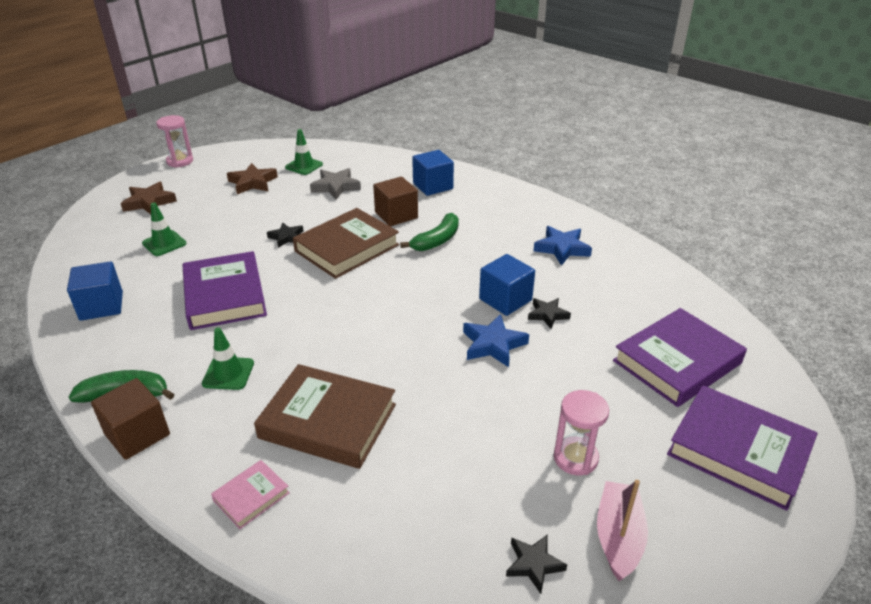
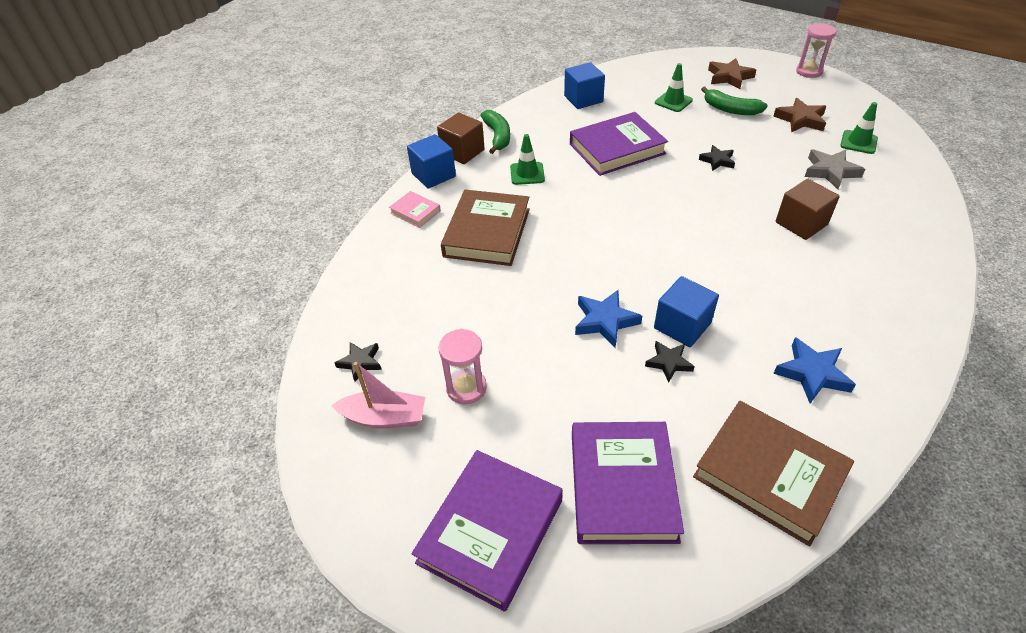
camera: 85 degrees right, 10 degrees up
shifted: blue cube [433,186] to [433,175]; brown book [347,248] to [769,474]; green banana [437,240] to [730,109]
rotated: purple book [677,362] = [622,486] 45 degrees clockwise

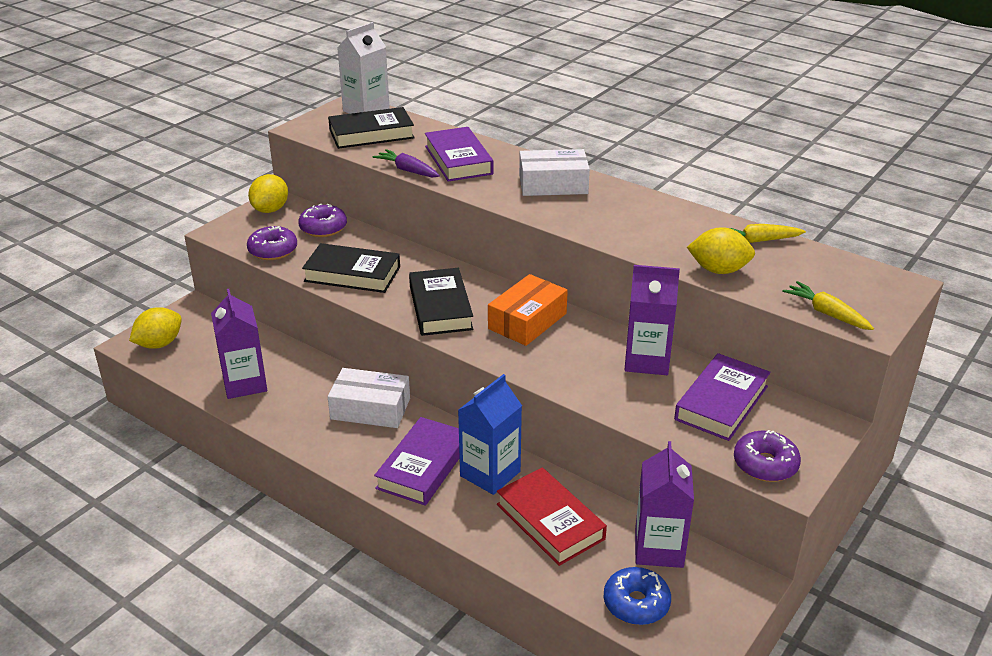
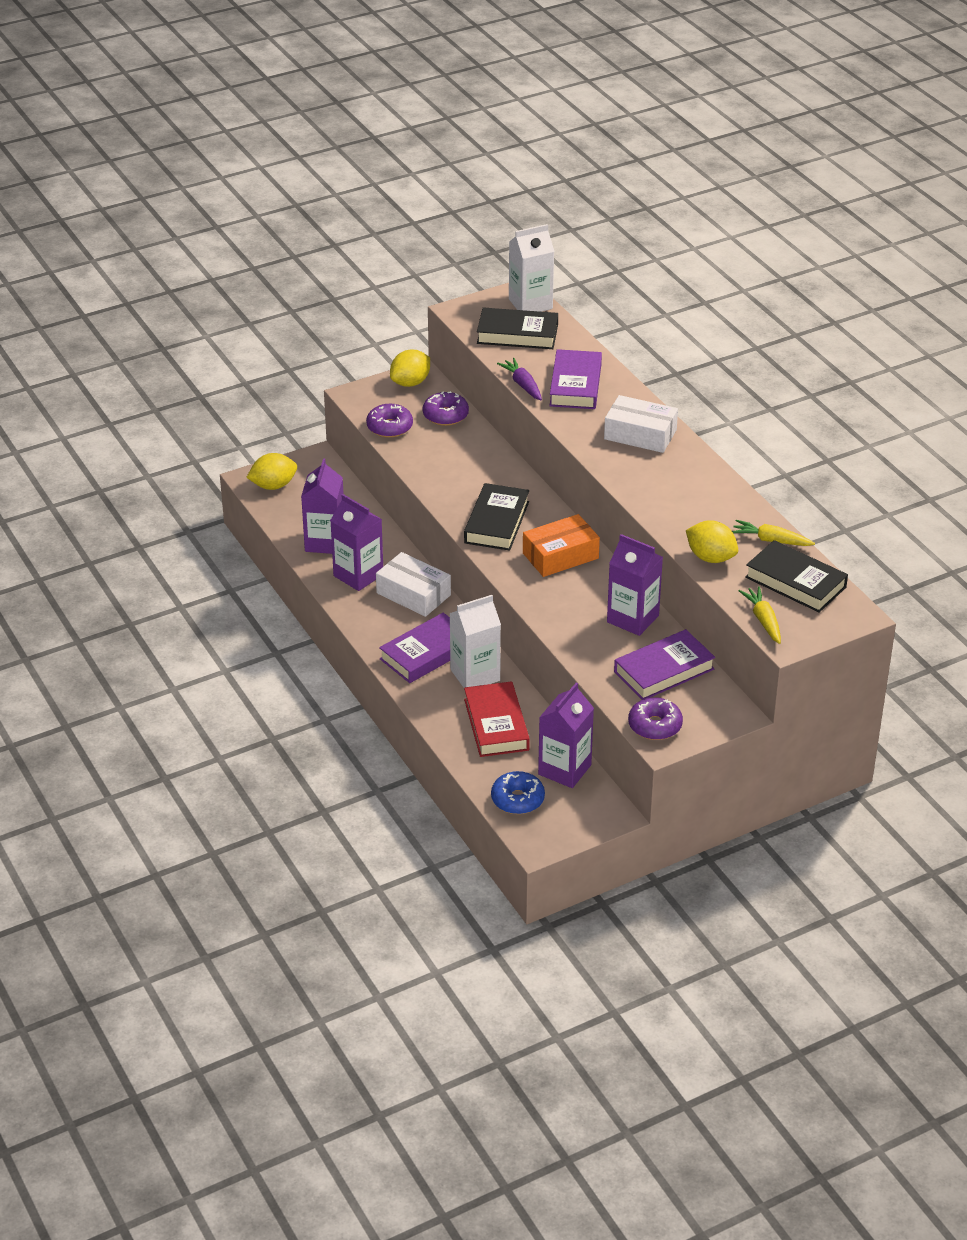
camera: 25 degrees right, 5 degrees up
new: purple carton [358,575]
shifted: black book [352,274] to [795,582]
repainted: blue carton [490,474] to white carton [475,675]

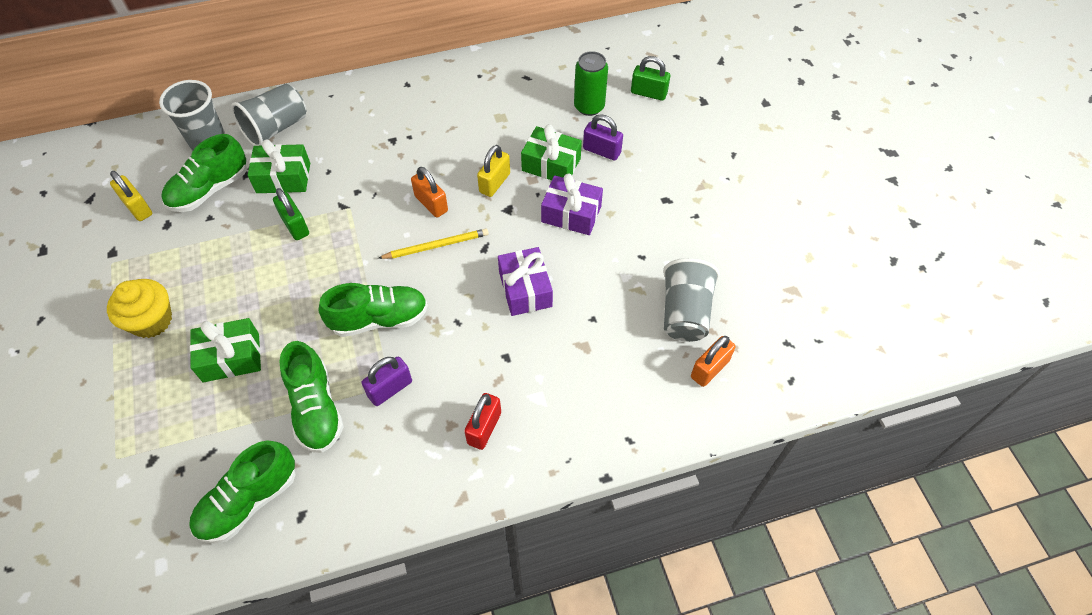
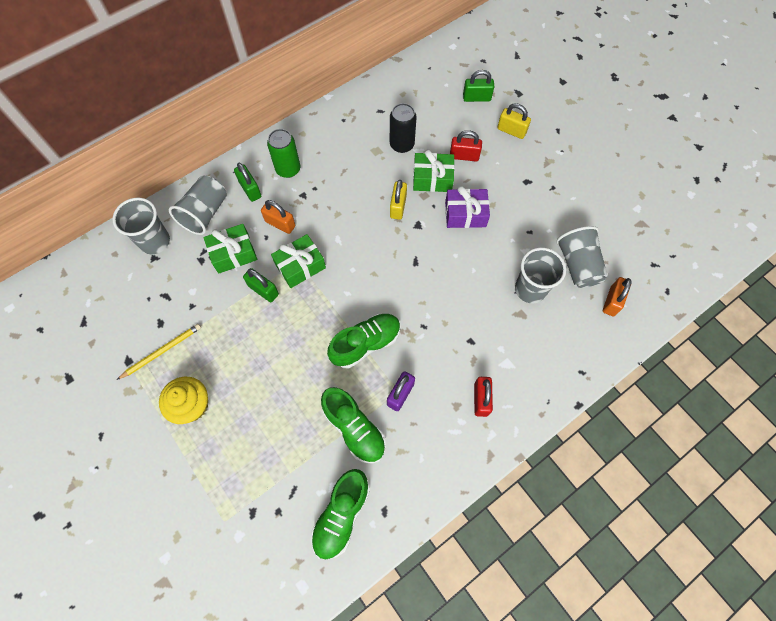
camera: 20 degrees left, 10 degrees up
gone: green shoe [210,190]; purple gift [525,289]
new: green padlock [250,189]; black can [402,144]; grey cup [530,289]
shifted: yellow pencil [436,246] to [162,351]; orange padlock [431,204] to [280,224]; green can [589,106] to [288,169]; green gift [231,357] to [300,266]; yellow padlock [138,207] to [511,131]
repainted: purple padlock [602,151] to red padlock [464,156]

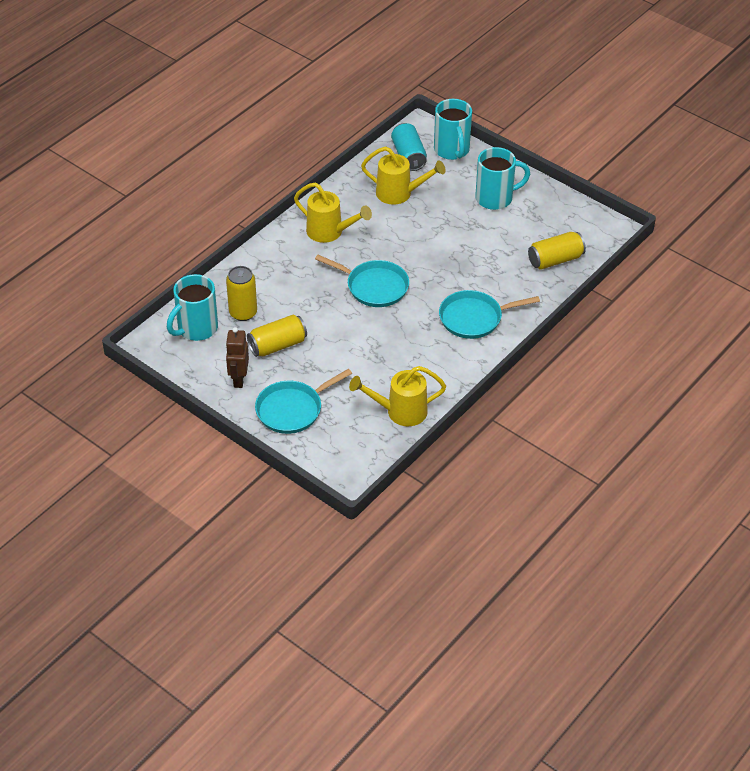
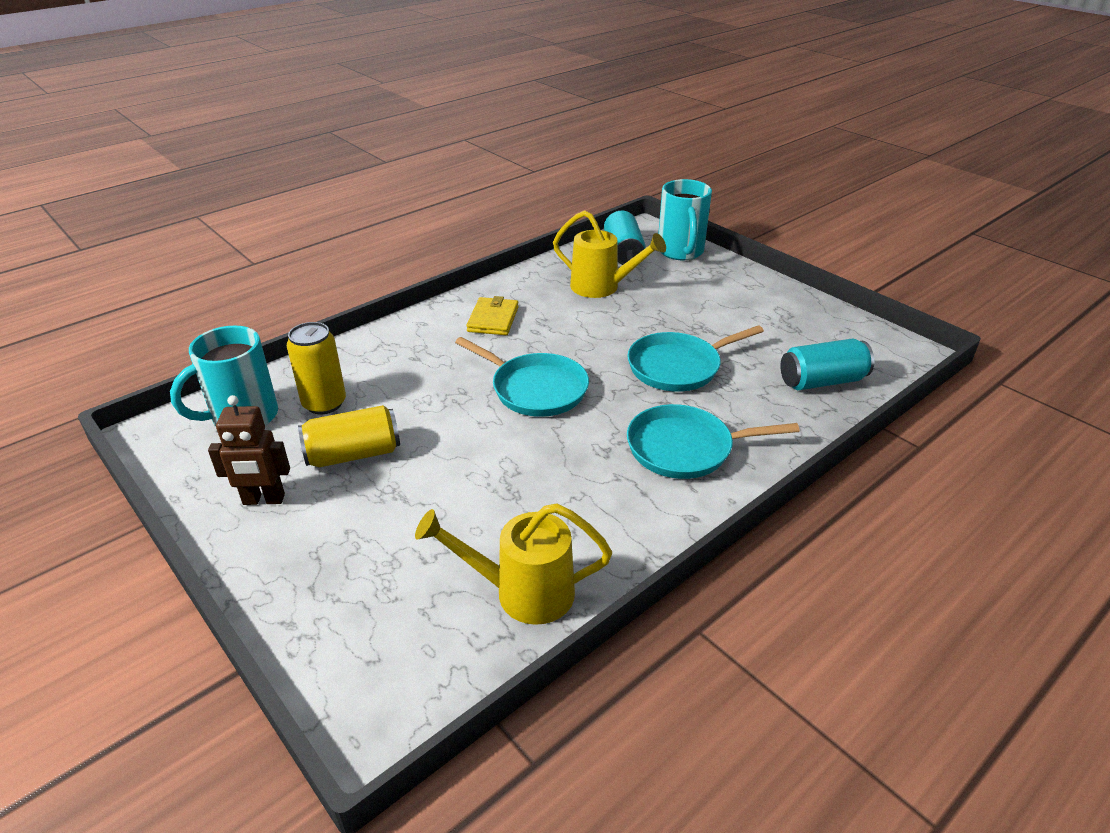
camera: 10 degrees right, 10 degrees down
gone: turquoise mug [495,198]
shifted: turquoise pan [292,409] to [678,367]
swapped: yellow watering can [329,232] to yellow wallet [493,319]
repainted: yellow can [555,260] to turquoise can [822,381]
rotated: brown robot [238,379] = [263,500] 105 degrees counterclockwise

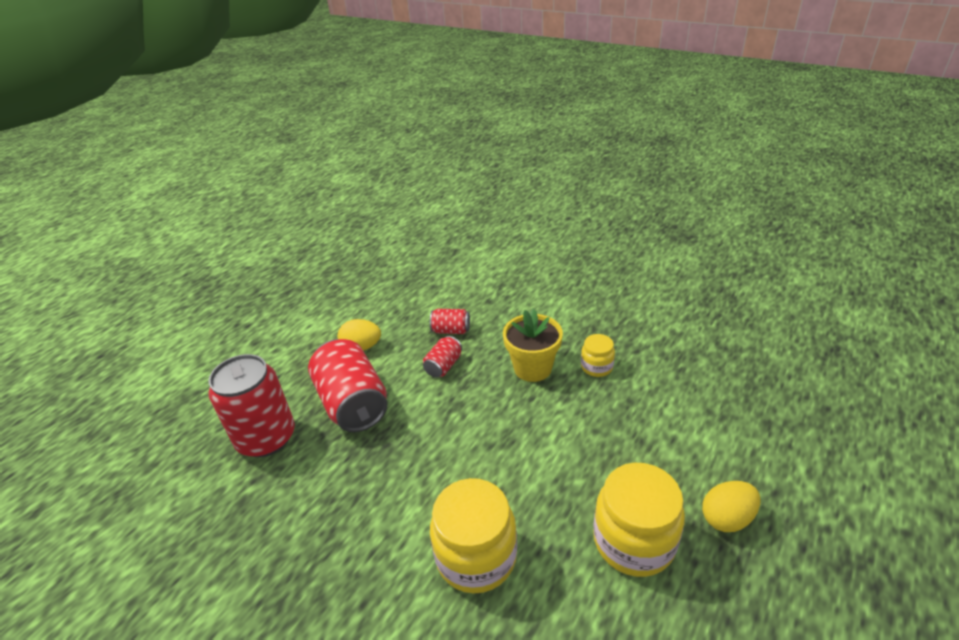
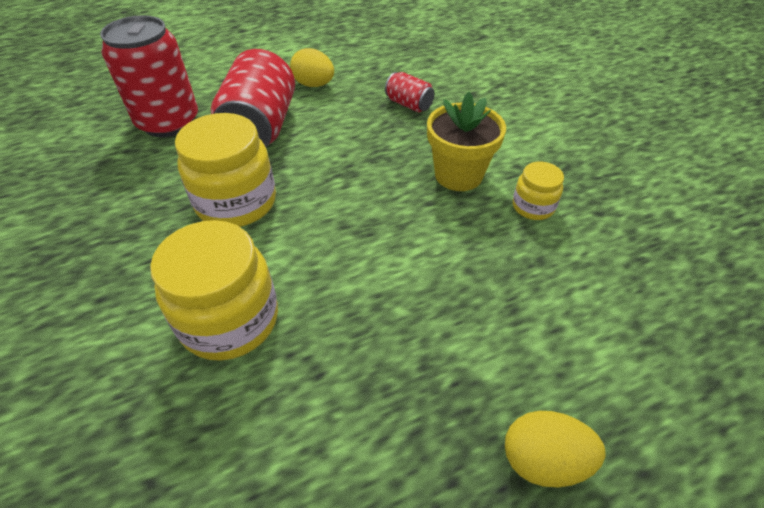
camera: 30 degrees right, 10 degrees up
gone: red can [443,366]
shifted: yellow jar [633,541] to [236,203]

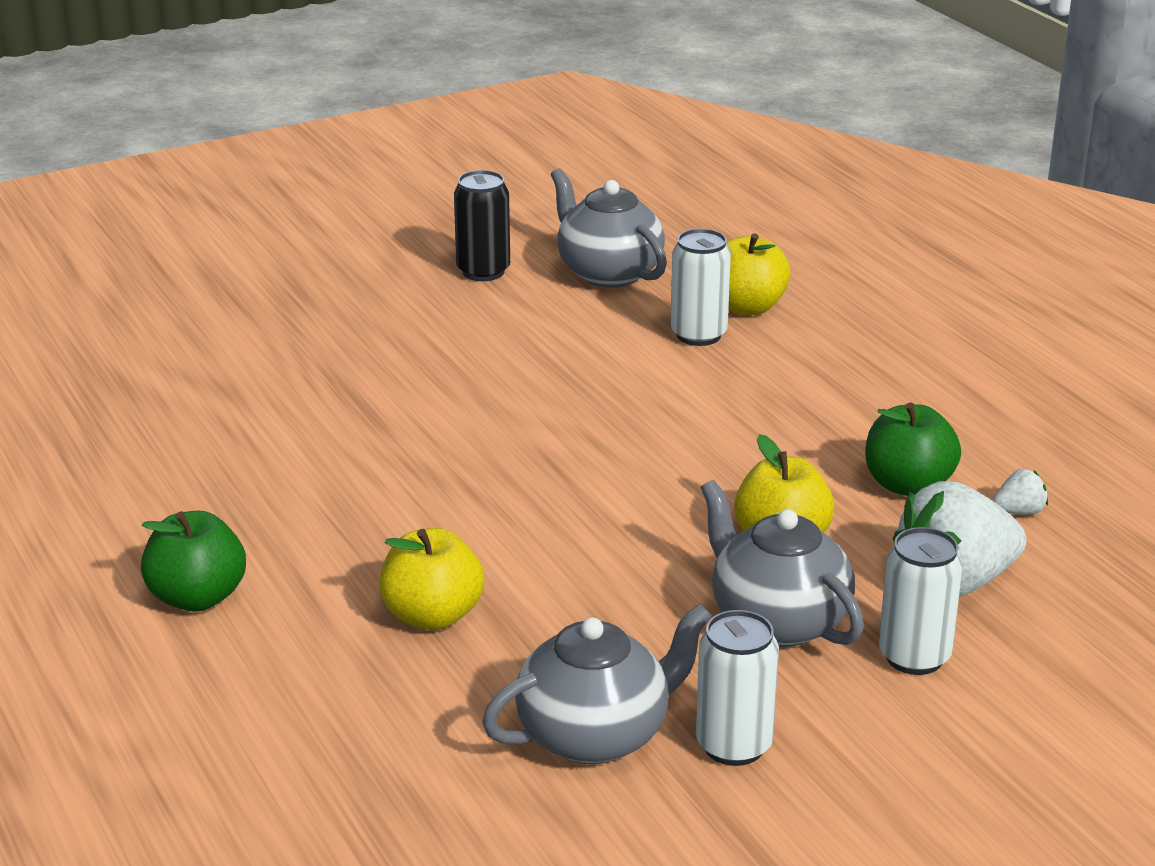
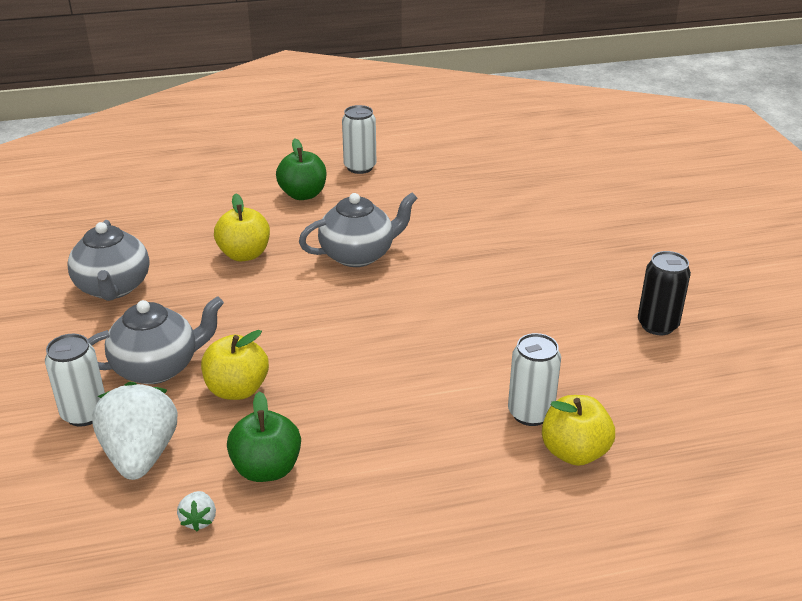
camera: 105 degrees right, 5 degrees up
shifted: grey teapot [608,273] to [358,255]; white can [733,746] to [360,167]

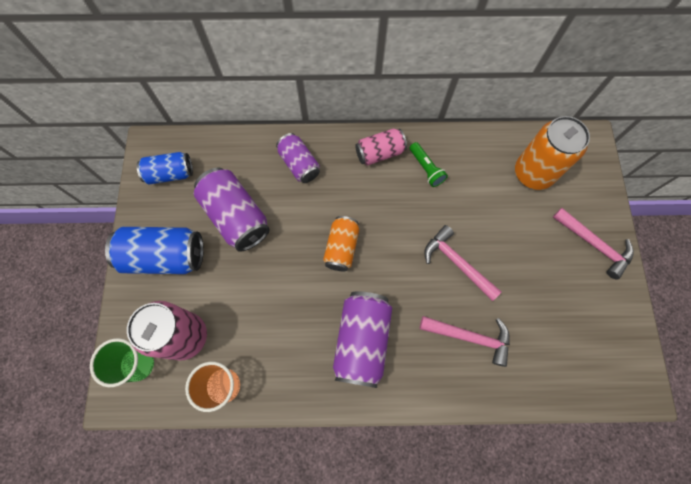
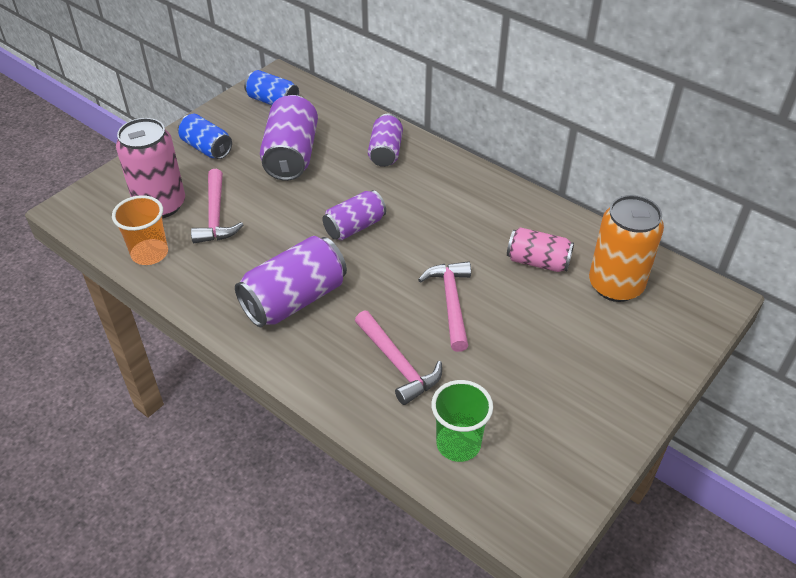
camera: 40 degrees right, 25 degrees down
gone: green flashlight [426,169]
shifted: pink hammer [594,244] to [216,216]; green cup [138,364] to [458,444]; pink can [379,153] to [538,261]
repainted: orange can [341,248] to purple can [354,227]
scaled: blue can [165,256] = [207,148] x0.63

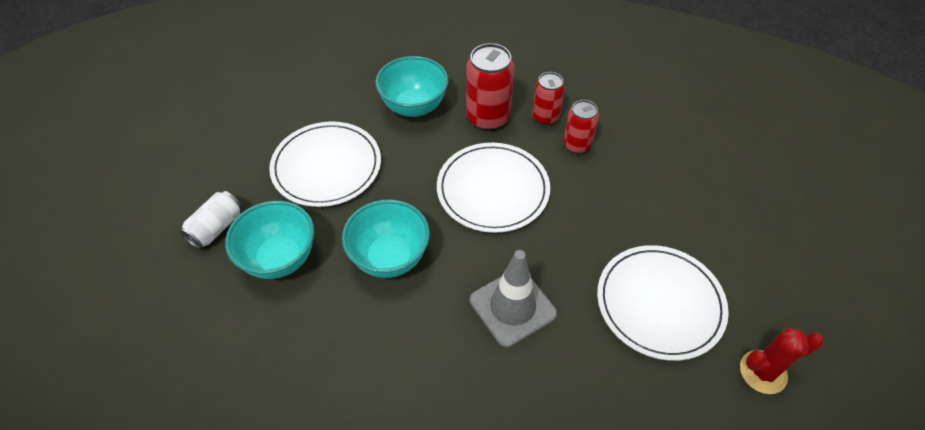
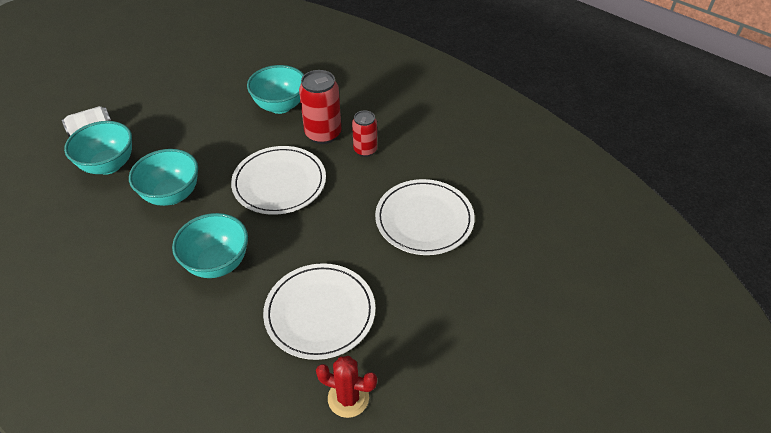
camera: 30 degrees right, 5 degrees down
gone: red can [577,145]
shifted: white plate [326,166] to [424,219]
swapped: grey traffic cone [512,307] to turquoise bowl [217,263]

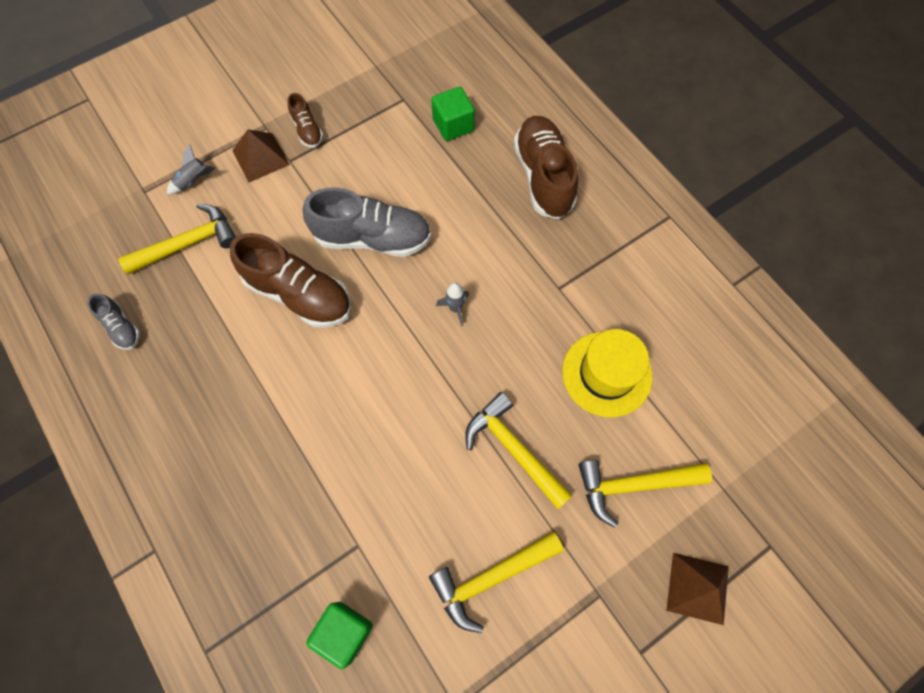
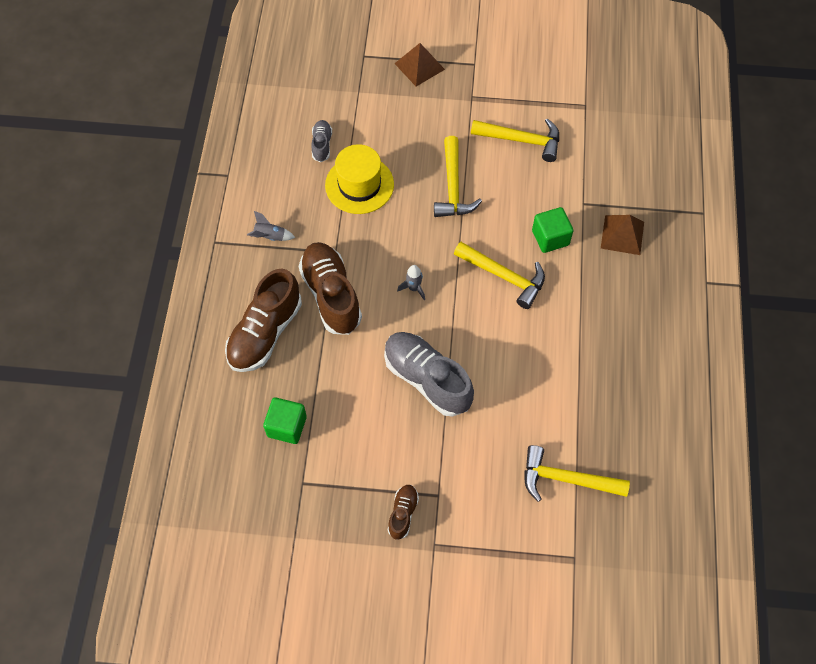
camera: 140 degrees left, 5 degrees down
shifted: grey rocket [193,181] to [270,237]; brown shoe [299,294] to [331,295]; grey shoe [121,327] to [322,145]; yellow hammer [634,485] to [504,276]; green cube [344,632] to [550,238]; brown pyramid [260,157] to [622,235]

